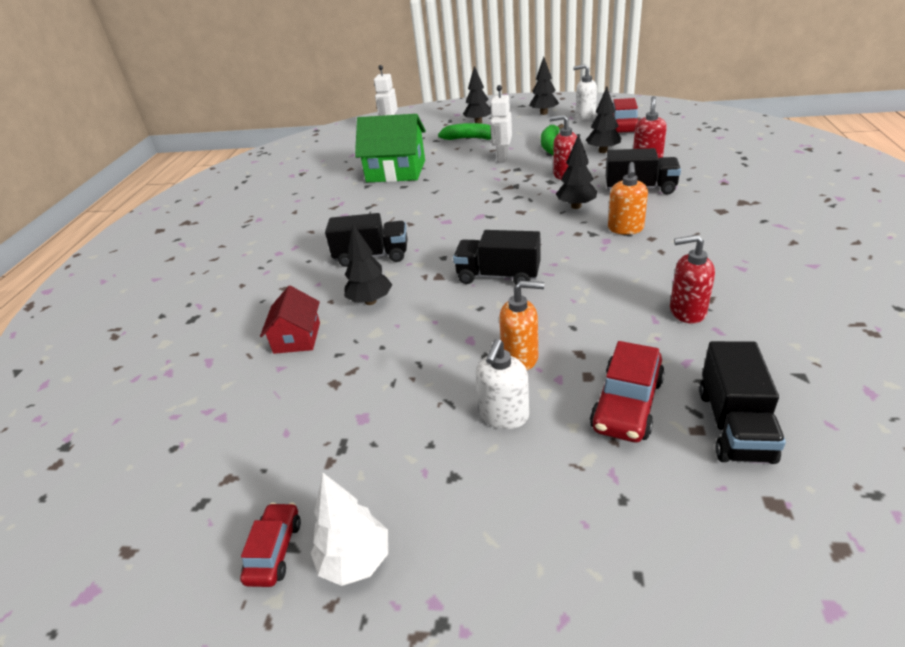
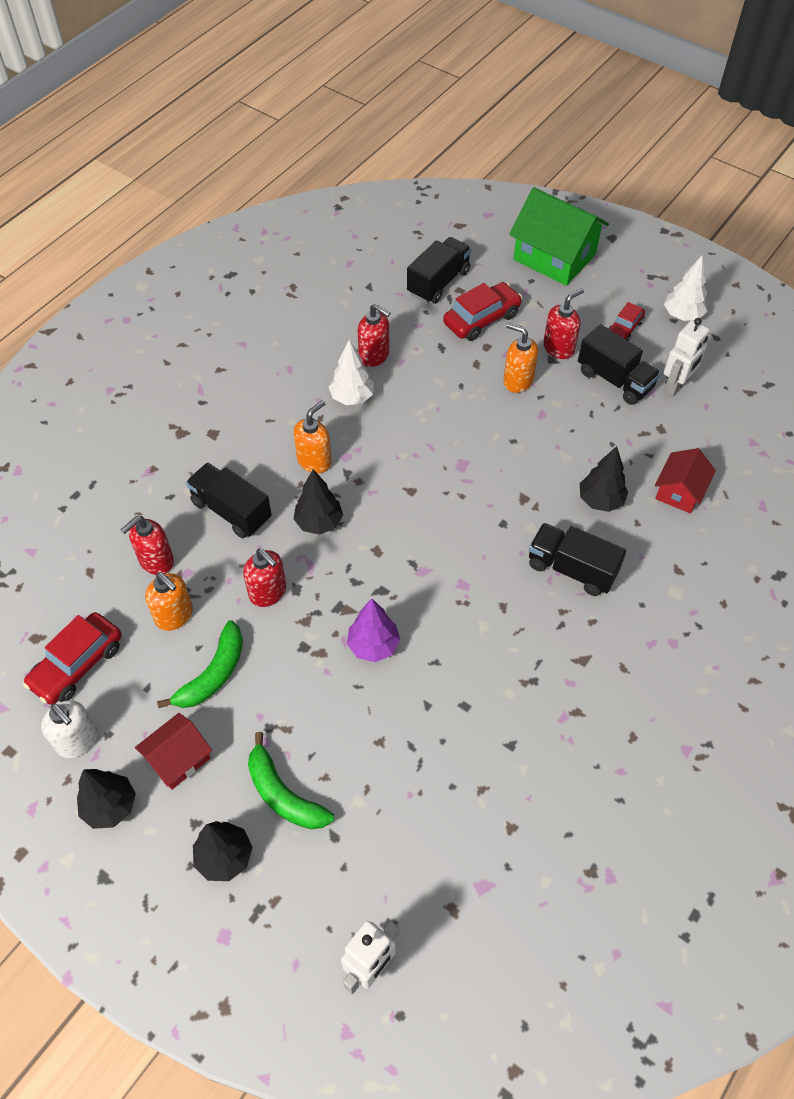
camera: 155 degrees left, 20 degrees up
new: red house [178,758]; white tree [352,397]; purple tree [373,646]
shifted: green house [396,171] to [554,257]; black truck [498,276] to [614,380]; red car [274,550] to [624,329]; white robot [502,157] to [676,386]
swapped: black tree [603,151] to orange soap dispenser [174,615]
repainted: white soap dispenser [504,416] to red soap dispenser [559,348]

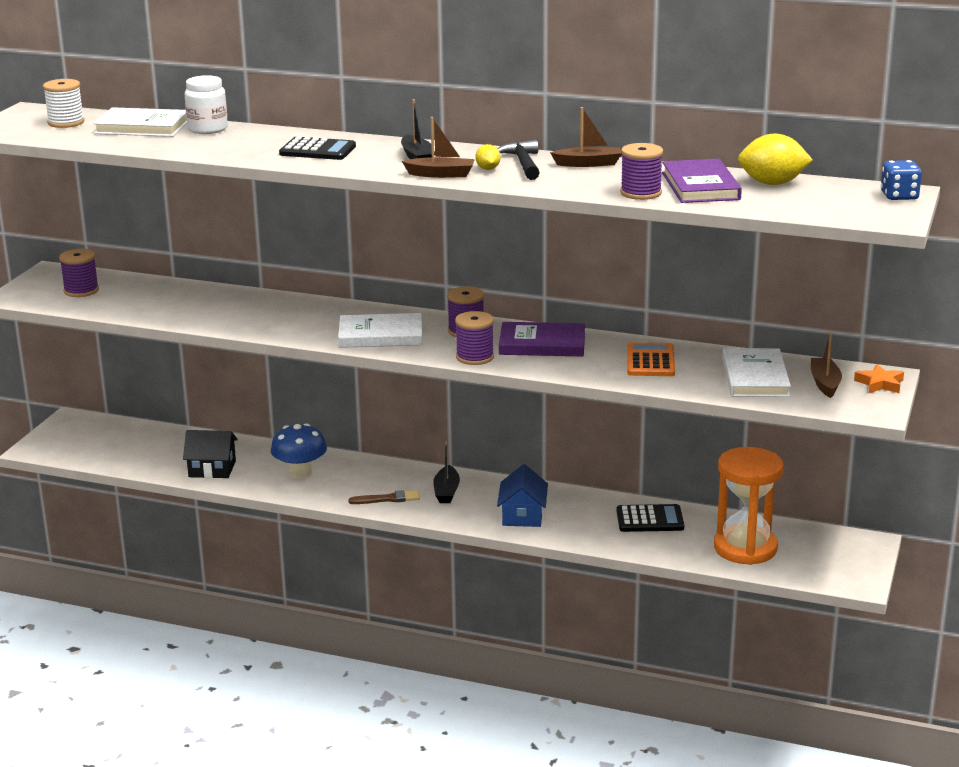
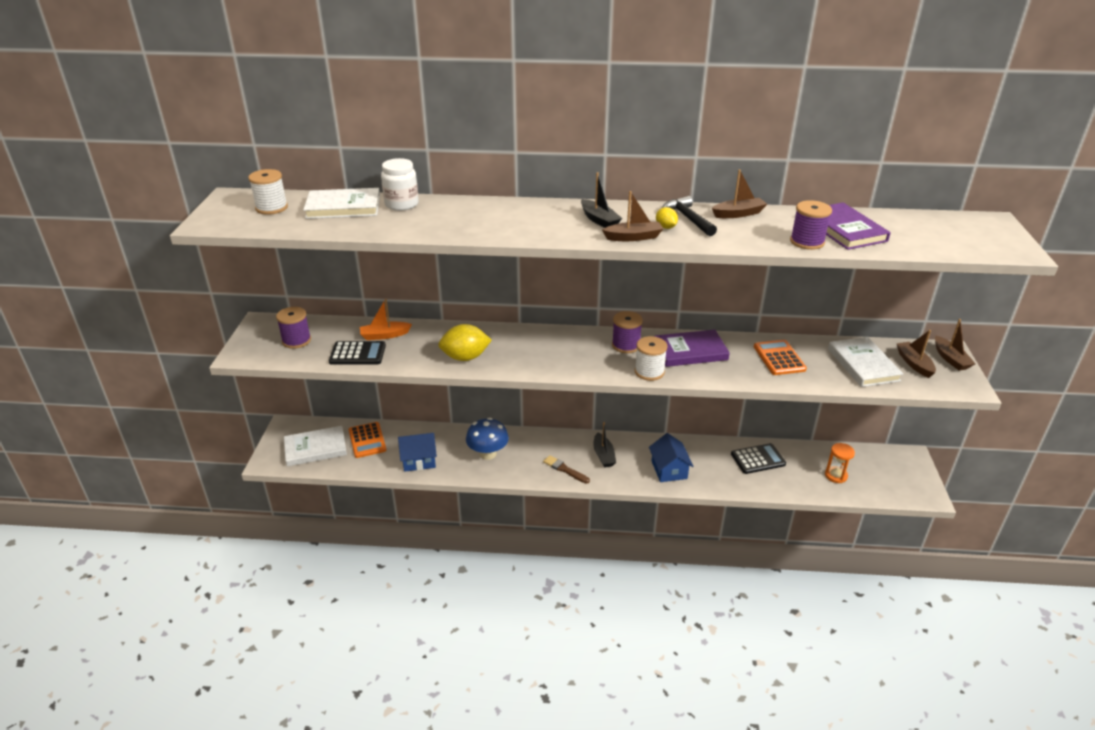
camera: 15 degrees left, 10 degrees up
gone: blue dice [899,196]
new: orange calculator [367,440]; orange boat [384,335]
shifted: white book [380,335] to [315,448]; black calculator [317,150] to [357,354]; yellow lemon [772,183] to [465,357]
swapped: orange star [880,384] to brown boat [950,359]
repainted: black house [212,469] to blue house [419,460]; purple spool [475,357] to white spool [649,372]
rotated: brown brush [387,499] = [564,469] 120 degrees counterclockwise
scaled: orange hourglass [745,548] = [836,475] x0.48

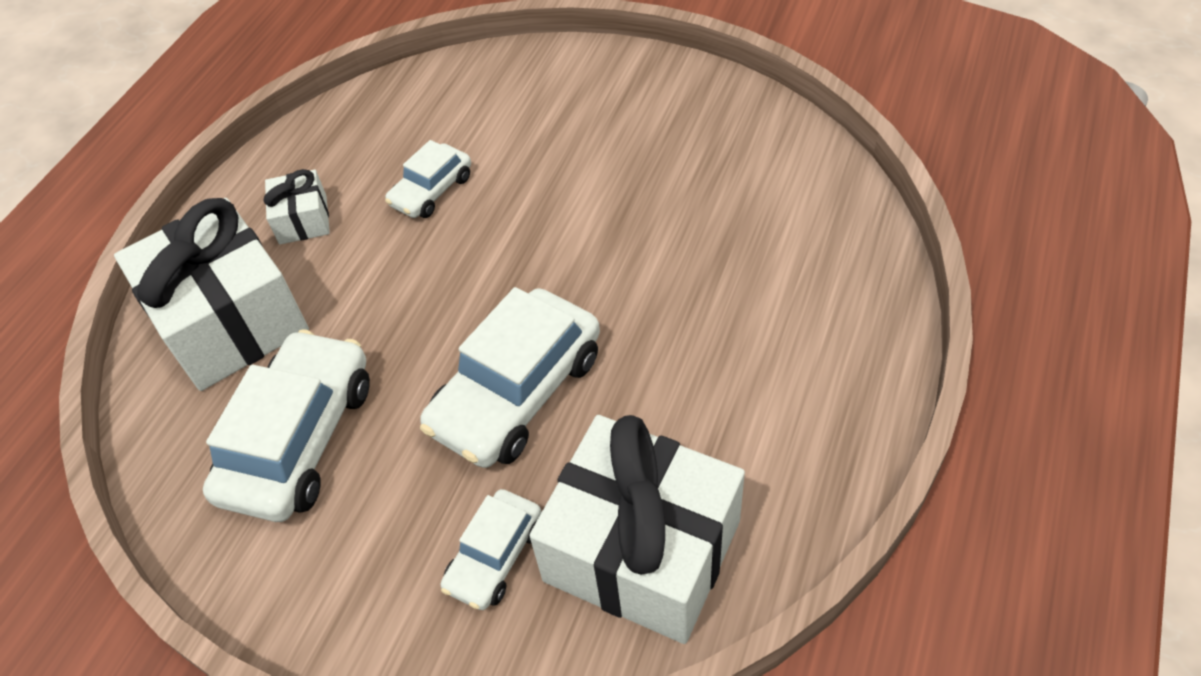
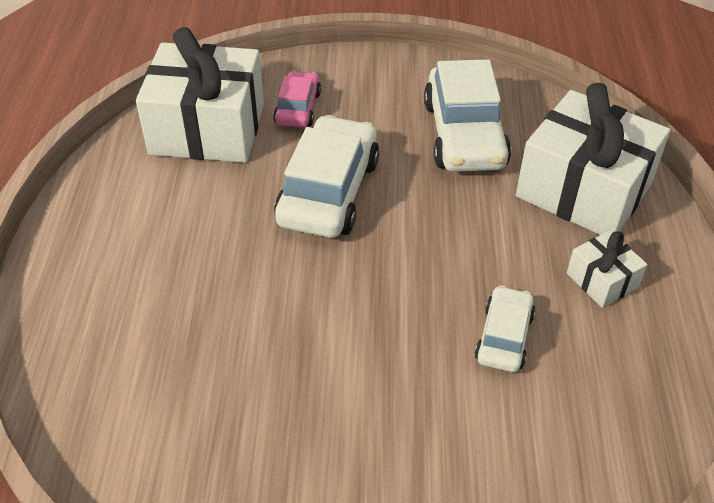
camera: 155 degrees right, 5 degrees down
repainted: white car [495,556] to pink car [297,108]

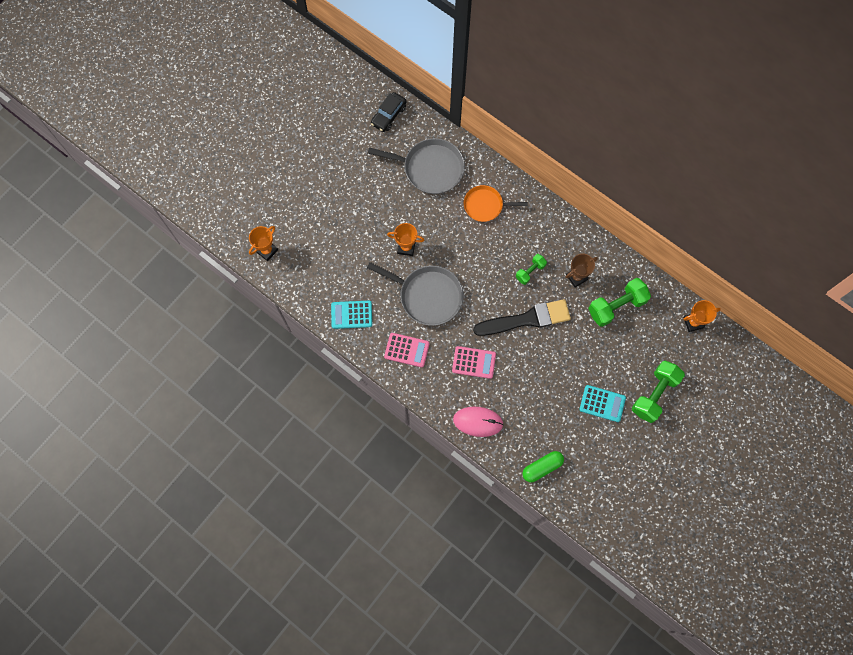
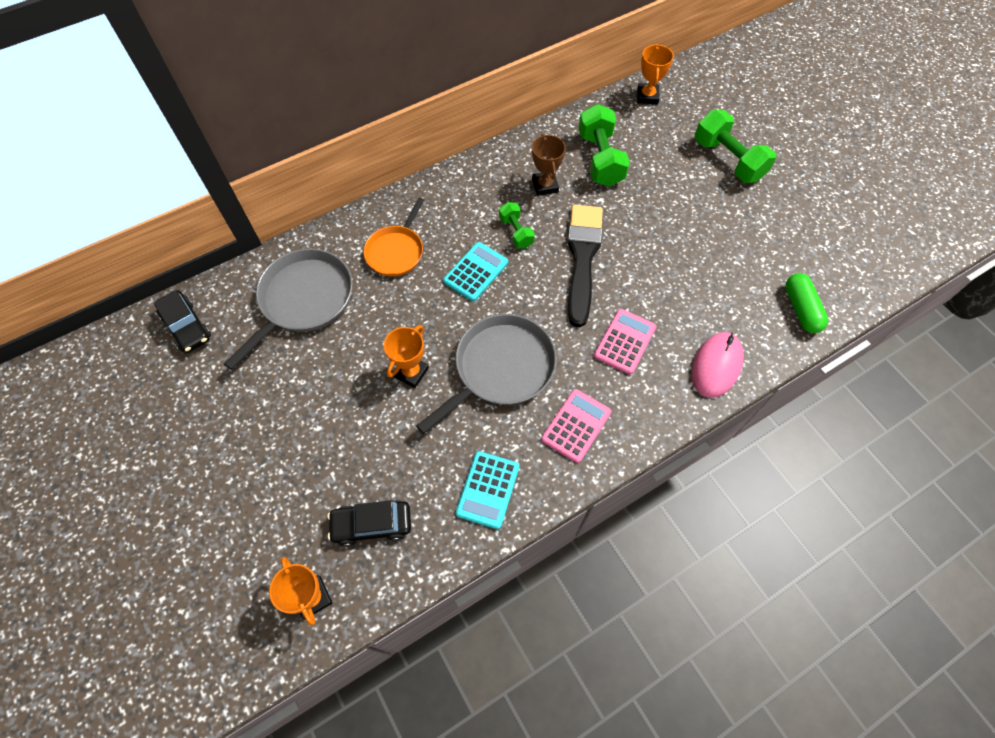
camera: 70 degrees left, 10 degrees down
new: black car [372,525]
shifted: turquoise calculator [602,403] to [476,272]

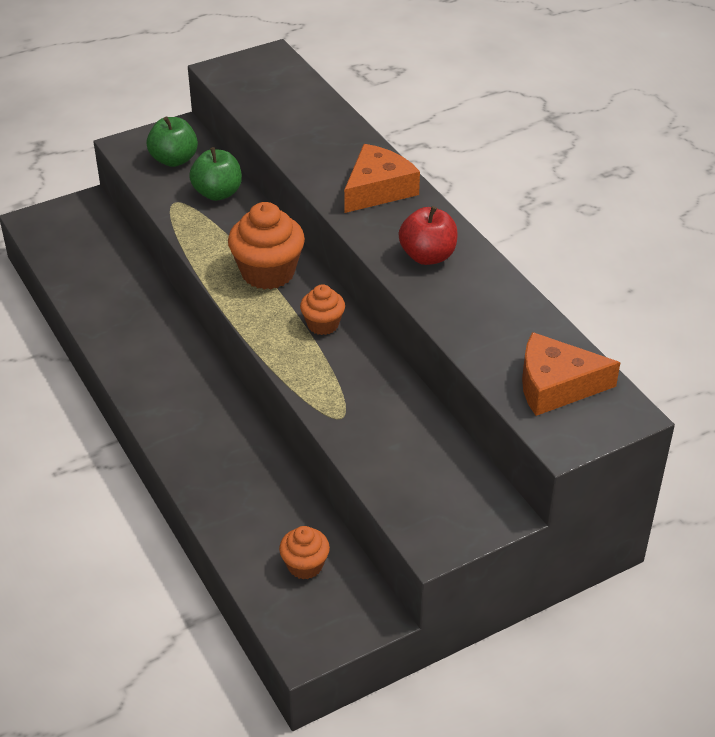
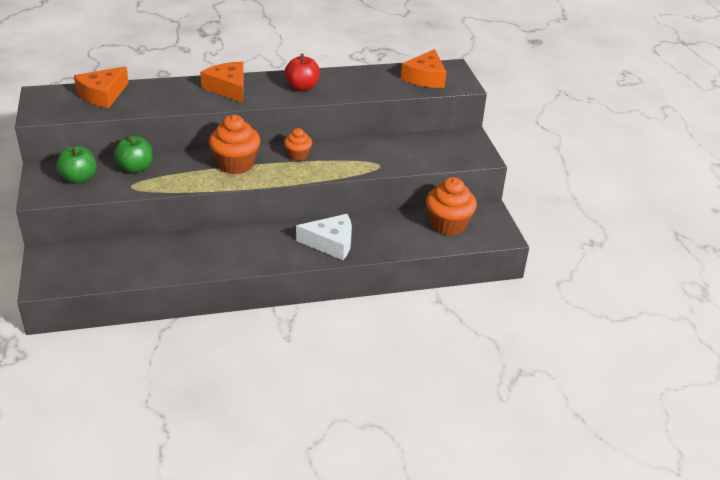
camera: 75 degrees left, 5 degrees down
new: orange cheese [102,95]; white cheese [331,243]
scaled: orange cupcake [305,565] = [448,225] x1.76

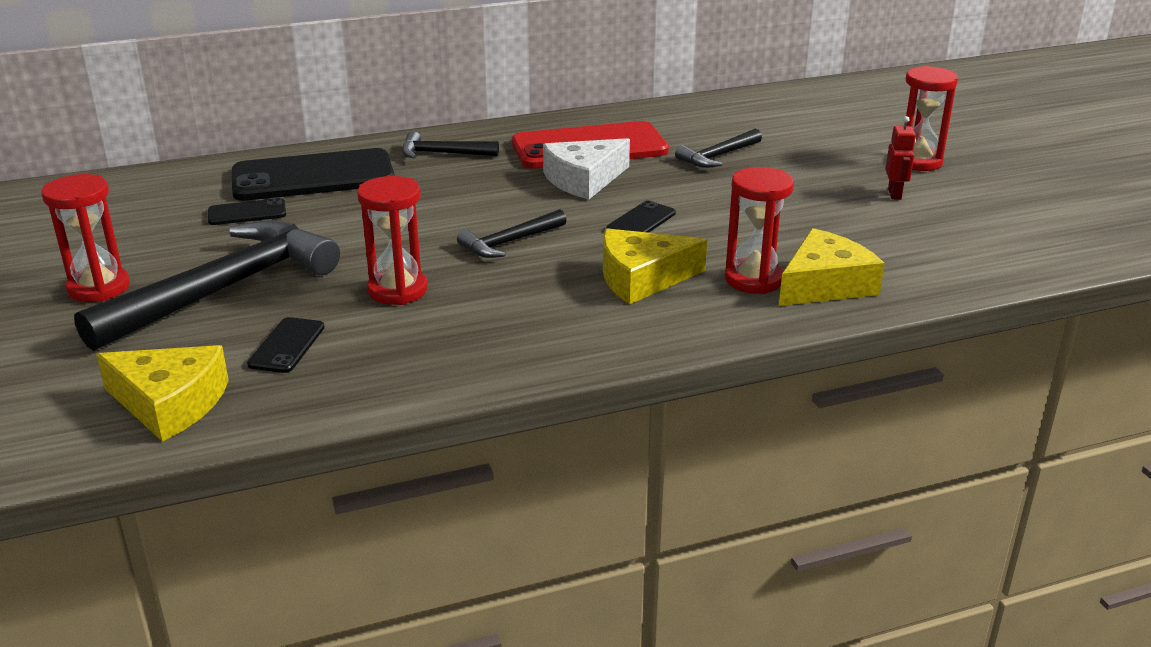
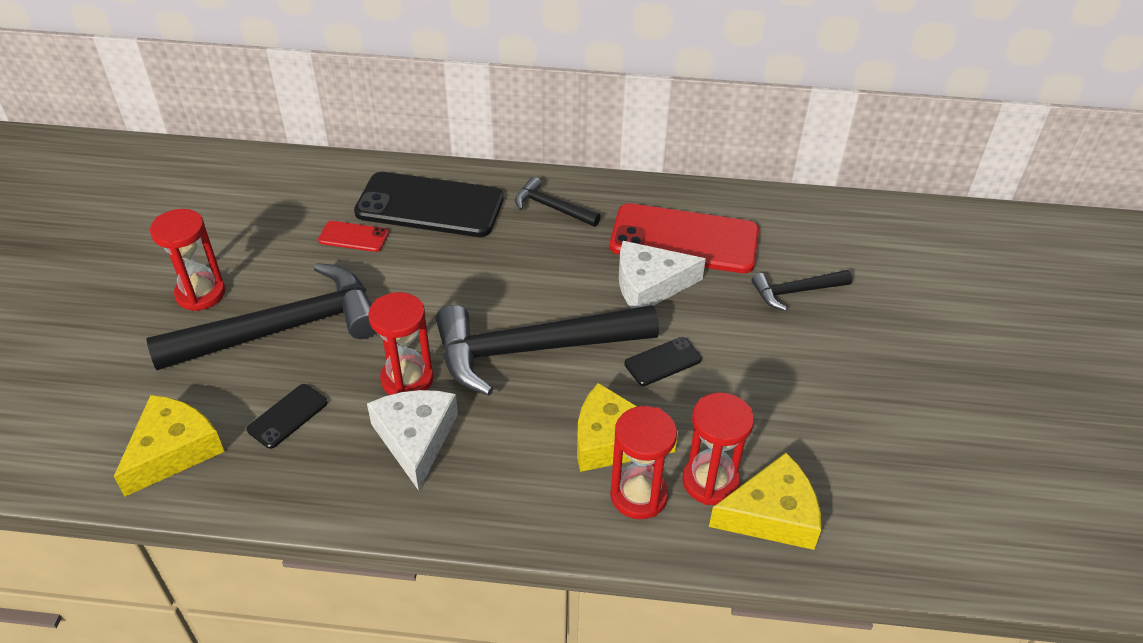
camera: 25 degrees right, 15 degrees up
gone: red robot [895,194]
new: white cheese [415,439]
shifted: red hourglass [917,161] to [638,495]
repainted: black phone [247,213] to red phone [353,237]
rotated: yellow cheese [170,403] = [173,450] 105 degrees counterclockwise
scaled: black hammer [509,242] = [532,350] x2.10

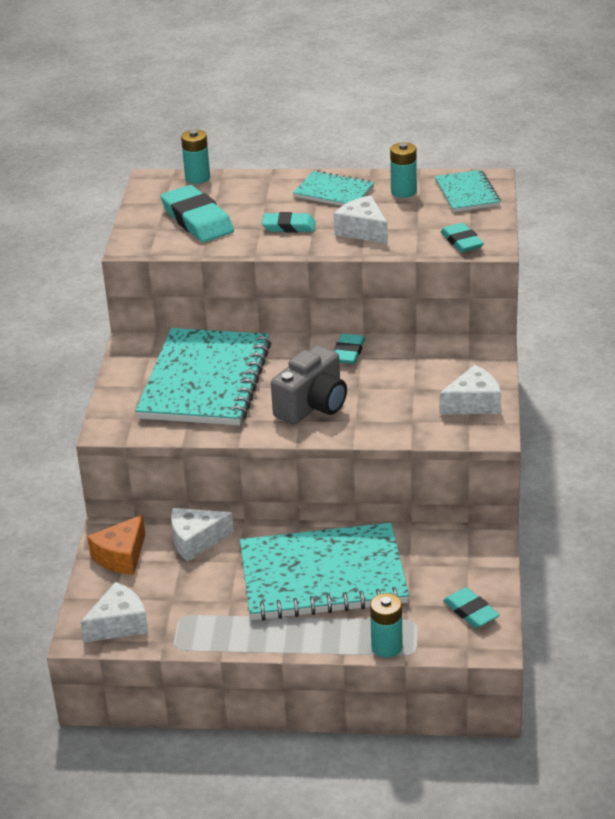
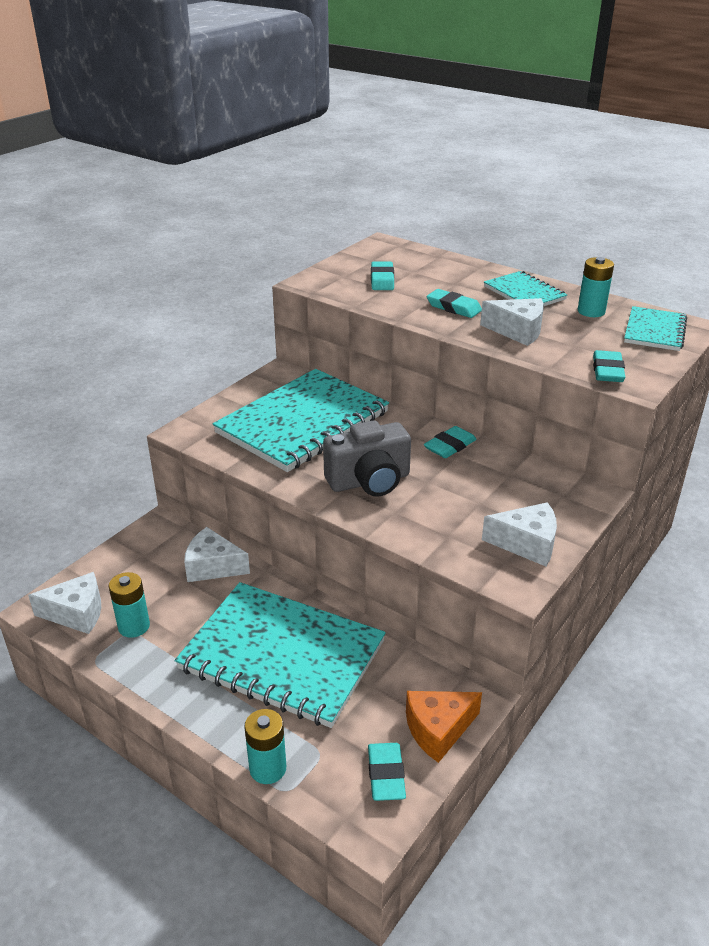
camera: 30 degrees right, 0 degrees up
shifted: turquoise battery [197,178] to [134,626]; orange cheese [121,556] to [438,730]
rotated: white cheese [362,230] = [517,331] 120 degrees clockwise
scaled: turquoise eraser [197,220] = [382,280] x0.59

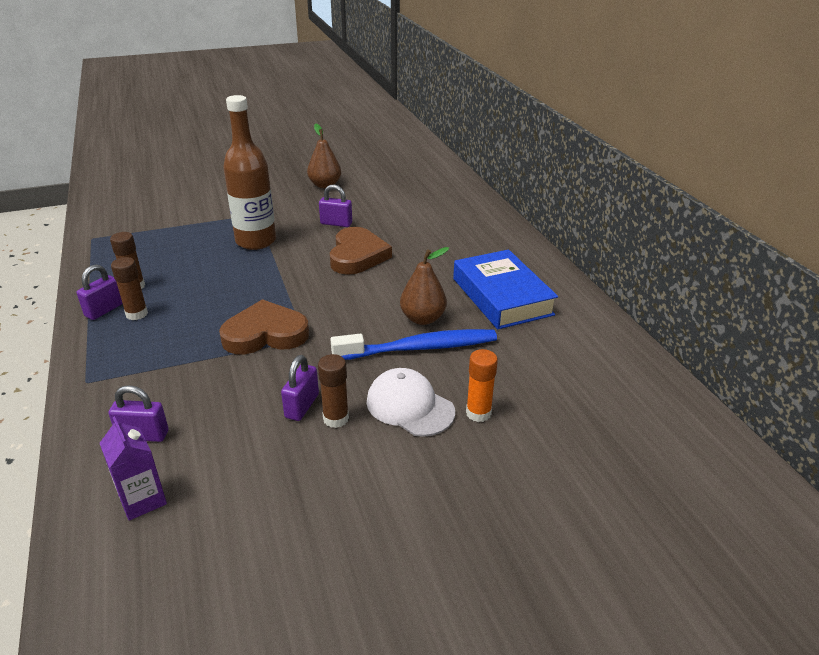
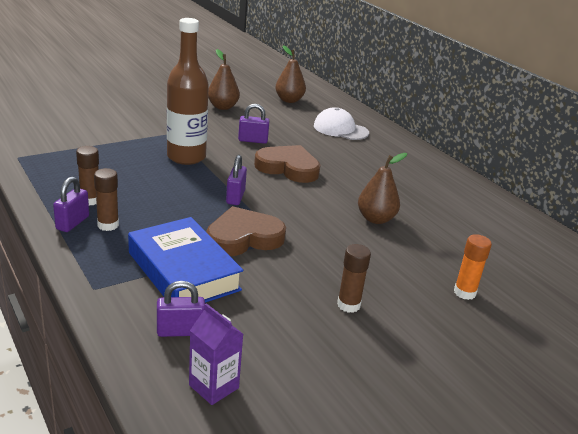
camera: 15 degrees left, 5 degrees down
gone: blue toothbrush [420,348]
new: brown pear [289,100]
shifted: blue book [502,296] to [183,271]; purple padlock [302,406] to [235,197]; white cap [409,406] to [340,129]
rotated: brown heart [357,255] = [288,168] 60 degrees counterclockwise

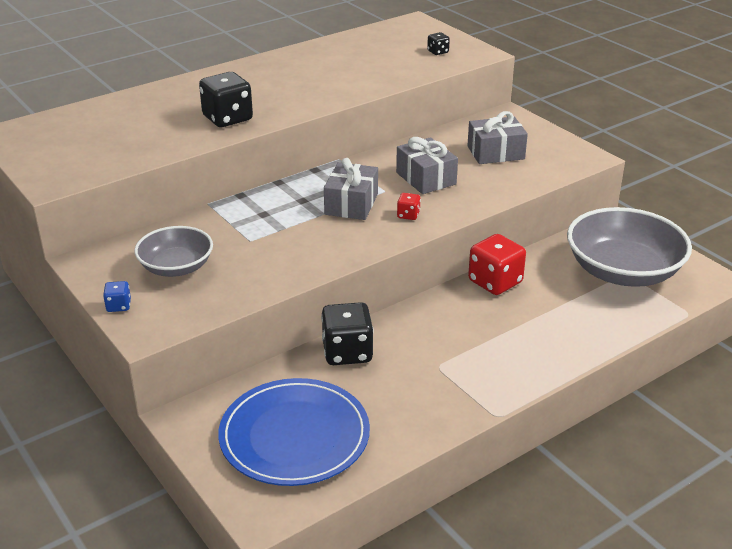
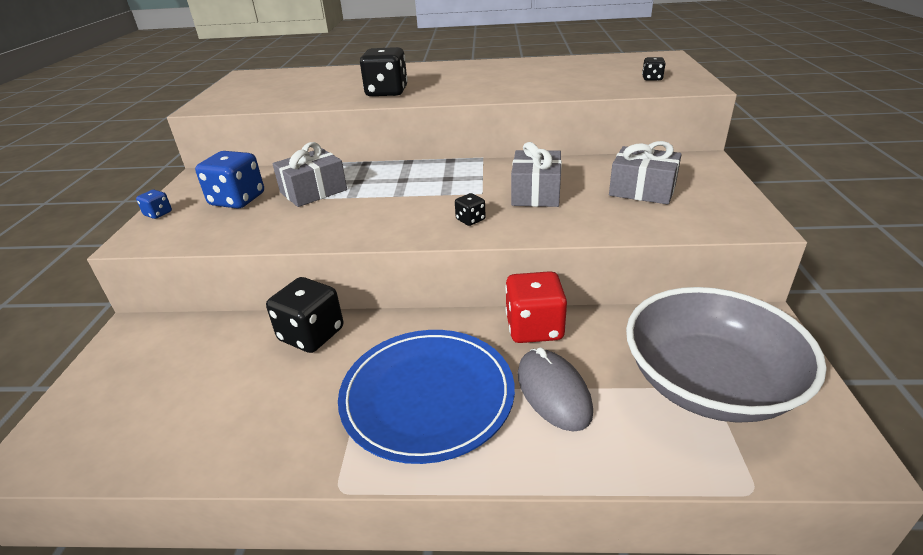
camera: 40 degrees right, 0 degrees up
new: grey mouse [553,392]
shifted: grey gift [351,204] to [313,191]; blue plate [294,436] to [427,396]
swapped: grey bowl [176,267] to blue dice [237,200]
repainted: red dice [408,215] to black dice [470,220]

